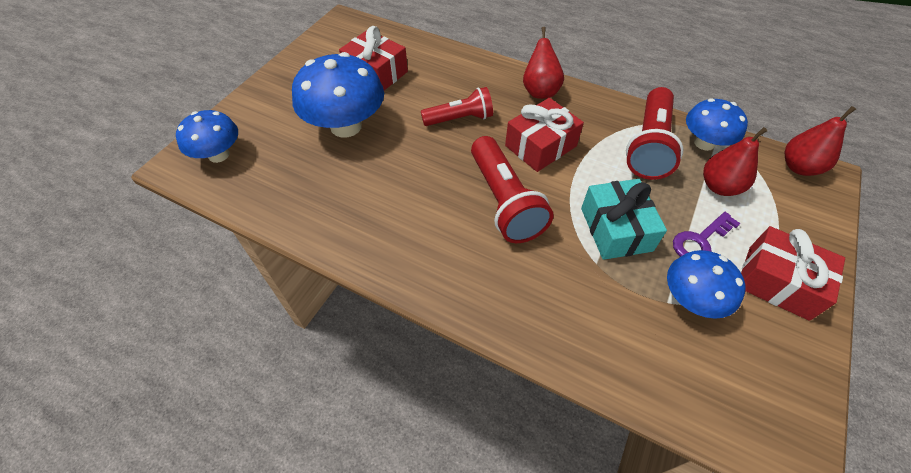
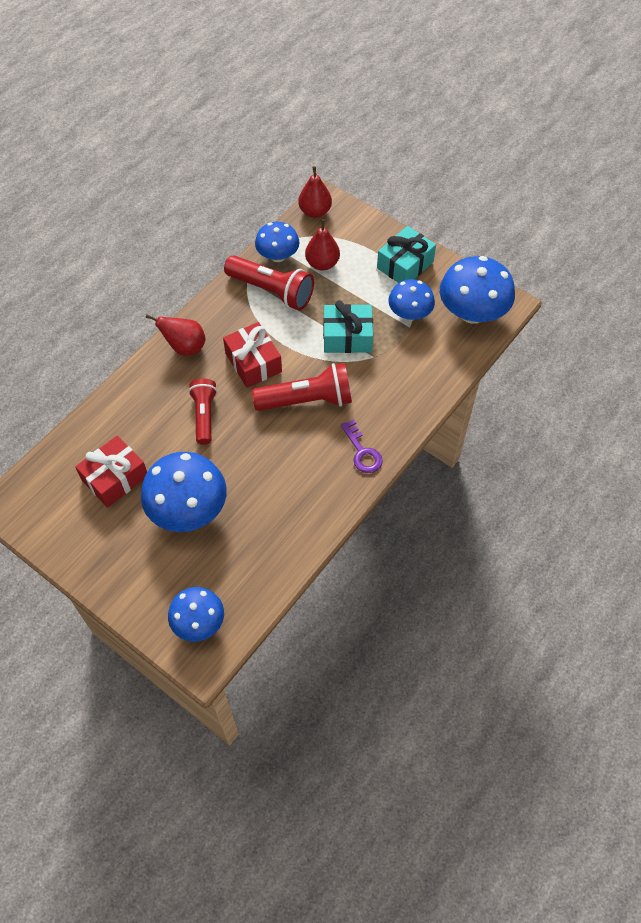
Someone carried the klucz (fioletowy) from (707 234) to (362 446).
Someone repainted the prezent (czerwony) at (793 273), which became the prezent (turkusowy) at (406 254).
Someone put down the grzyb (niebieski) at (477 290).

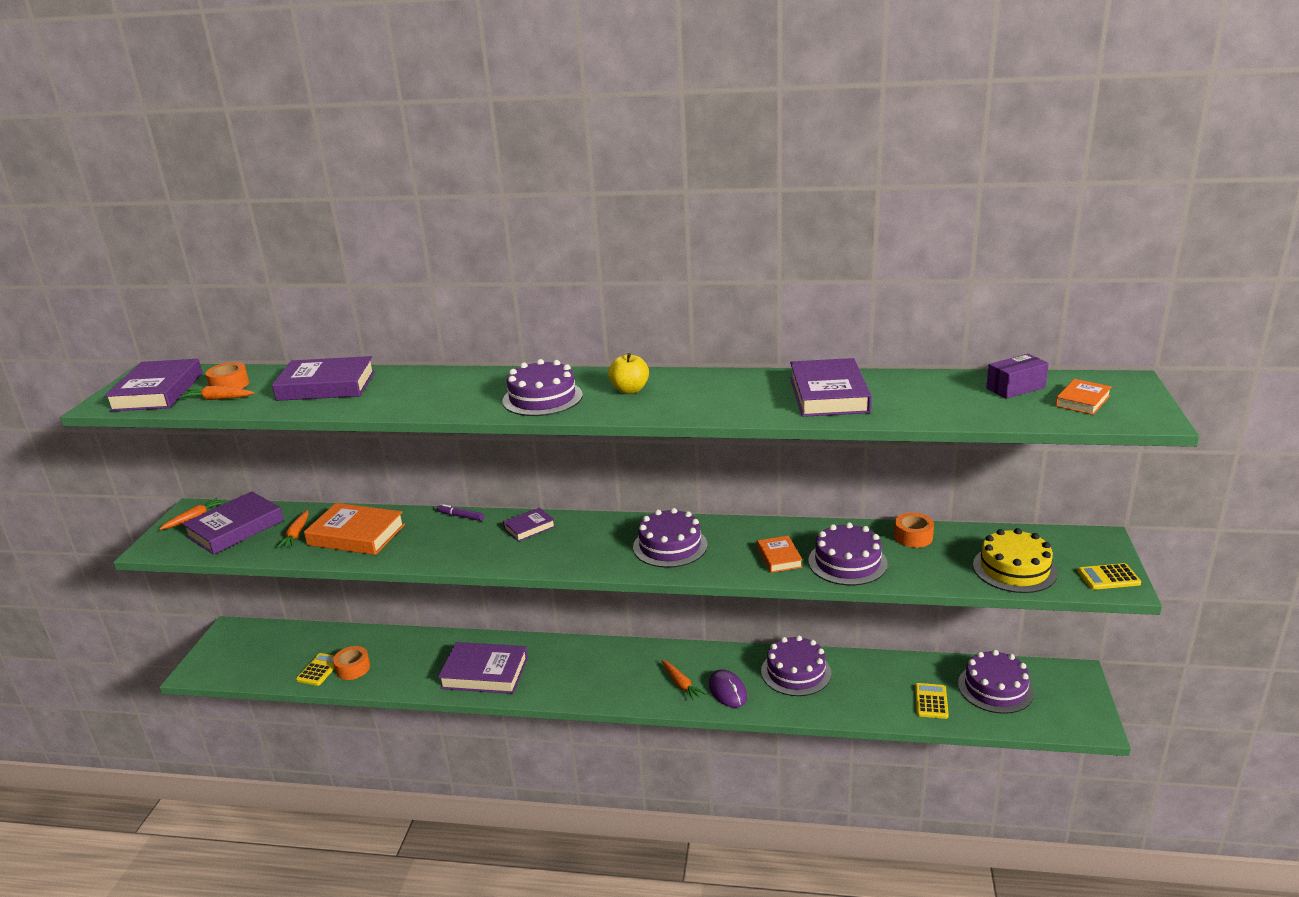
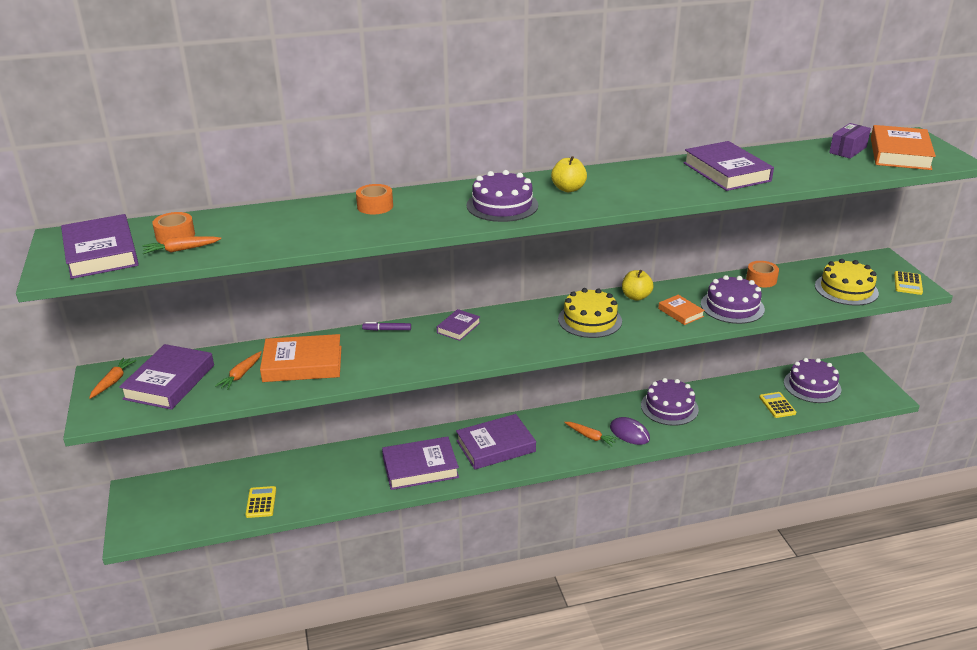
Someone rotated the marchewka (pomarańczowy) at (293 529) by 45 degrees clockwise.
Someone carried the taśma klejąca (pomarańczowy) from (351 663) to (374 199).
Someone carried the książka (fioletowy) from (323 378) to (496 442).
Someone repainted the tort (fioletowy) at (670 538), which became the tort (żółty) at (590 313).
Someone put down the jabłko (żółty) at (638 285).
Someone scaled the książka (pomarańczowy) at (1083 397) by 1.87.
Someone rotated the kalkulator (żółty) at (1109 576) by 45 degrees counterclockwise.

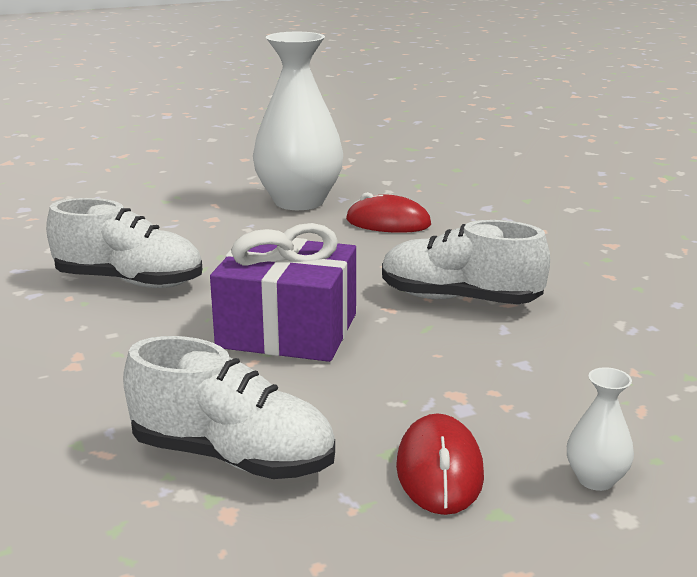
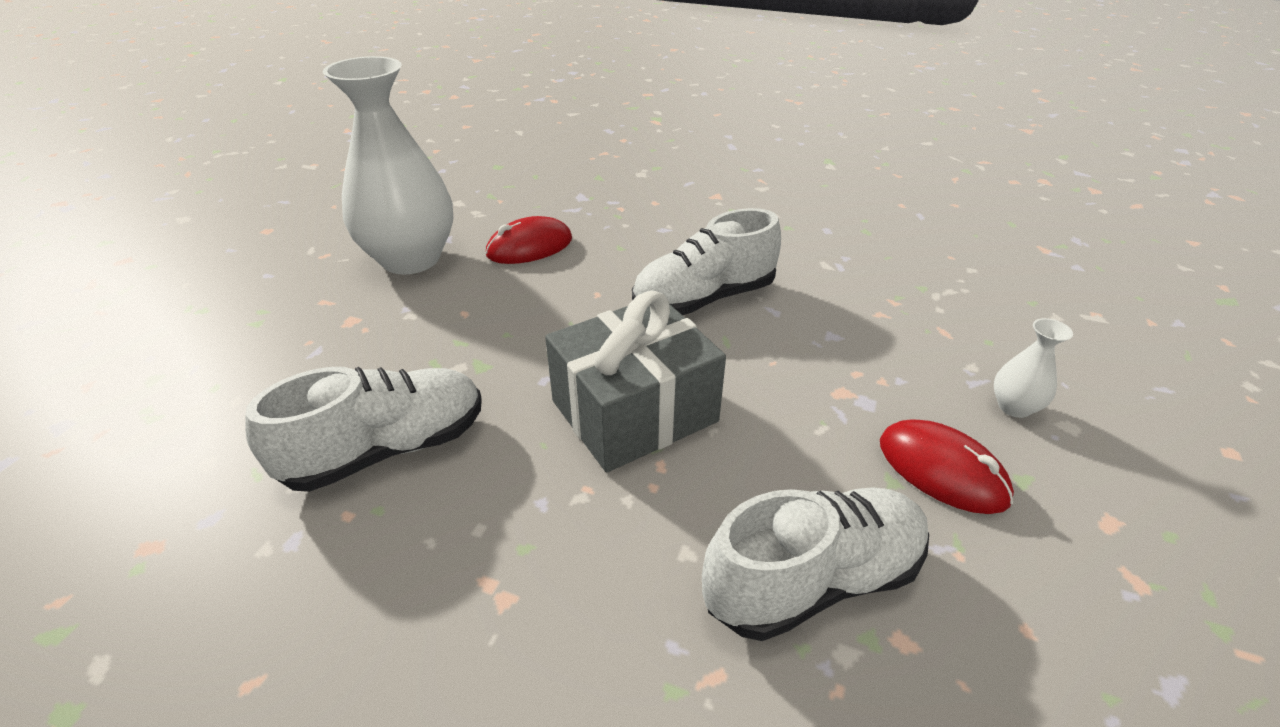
Someone repainted the prezent (fioletowy) at (283 292), which became the prezent (szary) at (635 381).

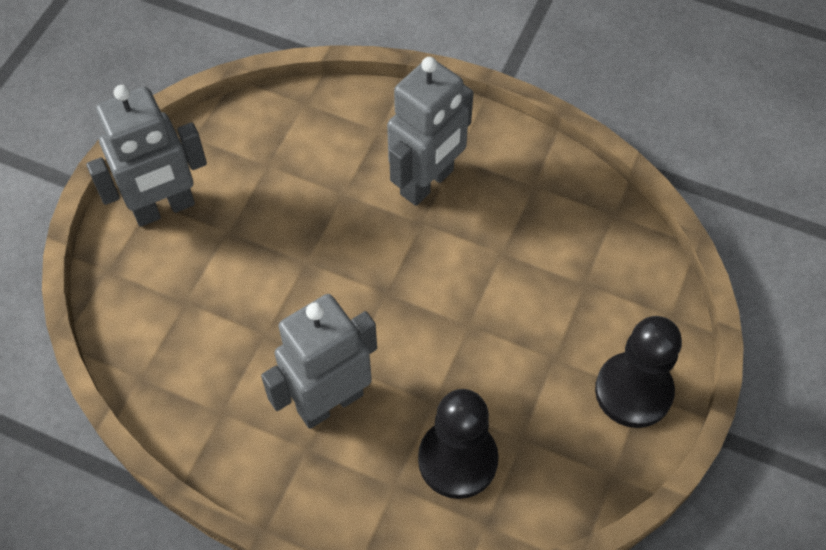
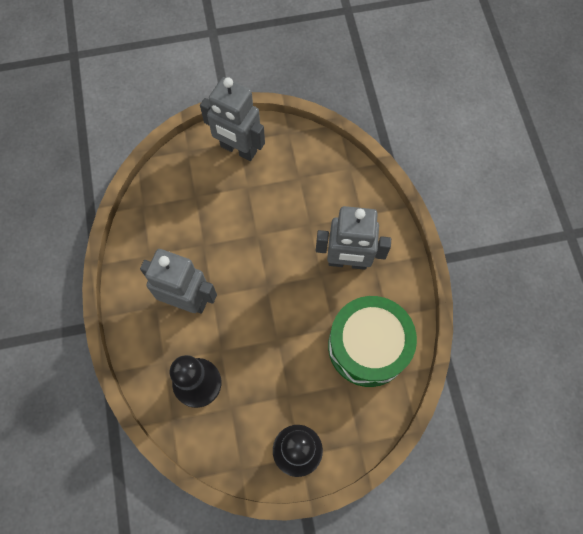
Someone put down the bęben (zielony) at (372 341).

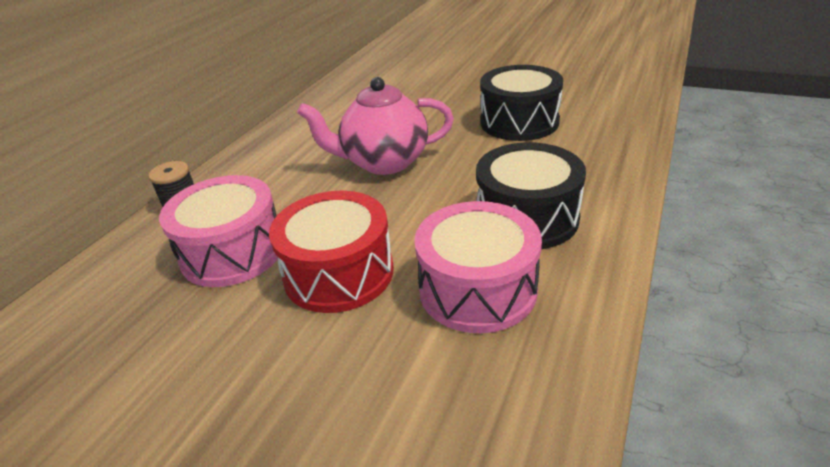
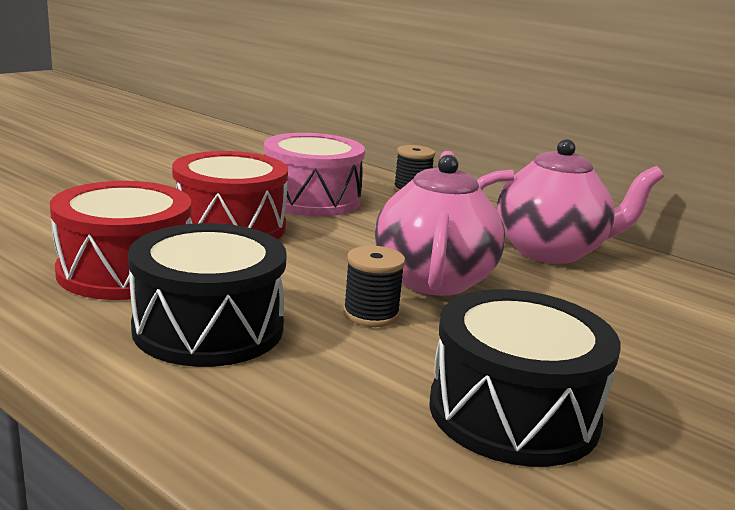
Someone repainted the bęben (różowy) at (478 267), which became the bęben (czerwony) at (120 240).
Someone put down the szpulka (czarny) at (374 286).
Someone put down the imbryk (różowy) at (570 201).

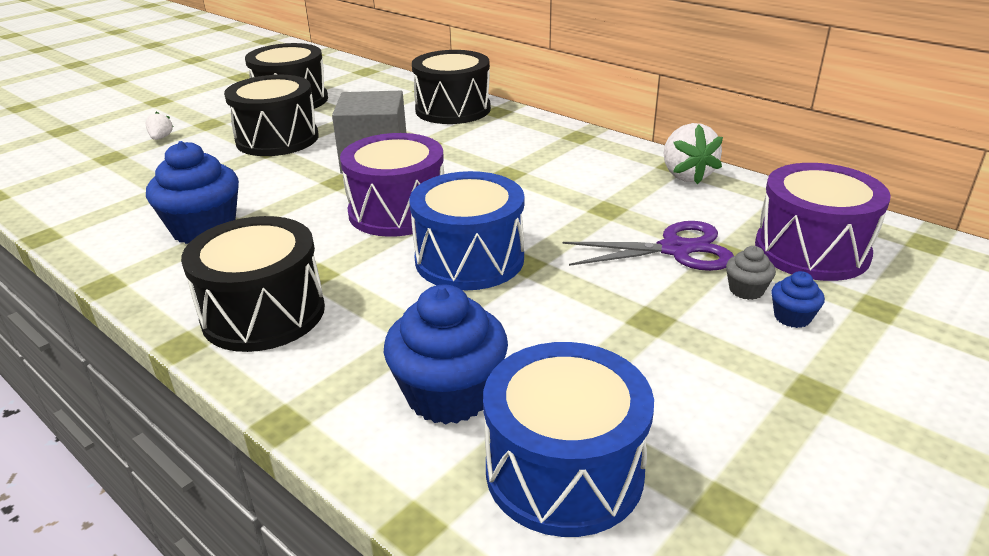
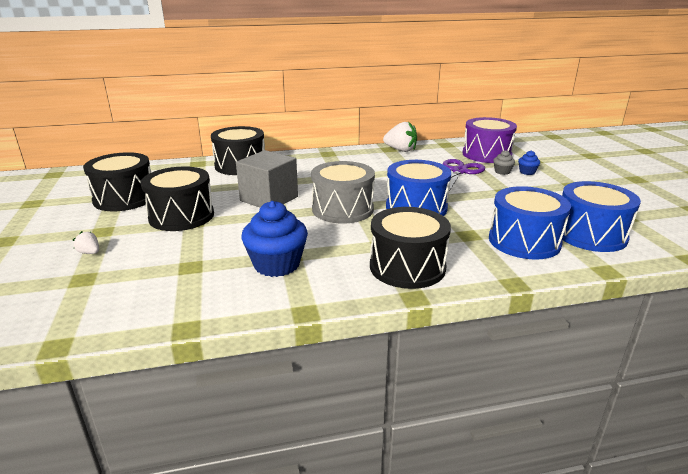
Someone repainted the bęben (fioletowy) at (392 185), which became the bęben (szary) at (343 192).
Someone swapped the muffinka (niebieski) at (446 354) for the bęben (niebieski) at (530 222).

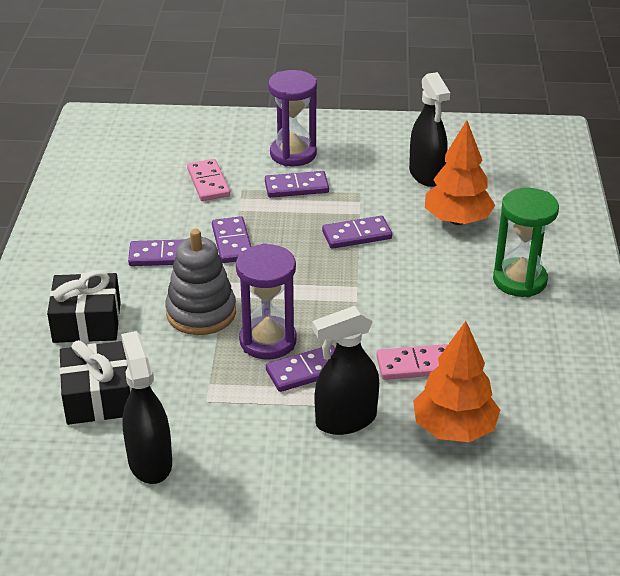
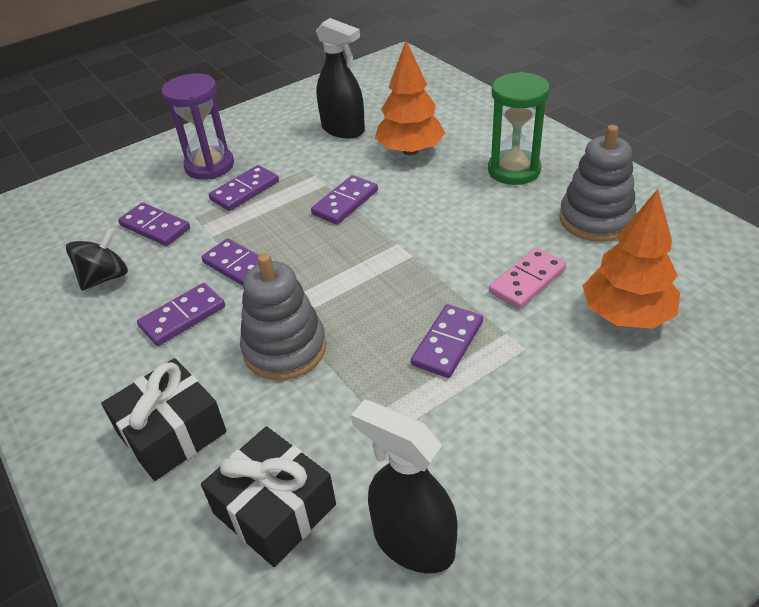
Someone put down the bączek (czarny) at (97 259).
Someone repainted the kostka domina (różowy) at (208 180), which became the kostka domina (fioletowy) at (154 224).
Someone put down the zabawka nakładanka (szary) at (597 183).
Someone took away the klepsydra (fioletowy) at (266 301).
Someone took away the spryskiwacz (czarny) at (345 370).

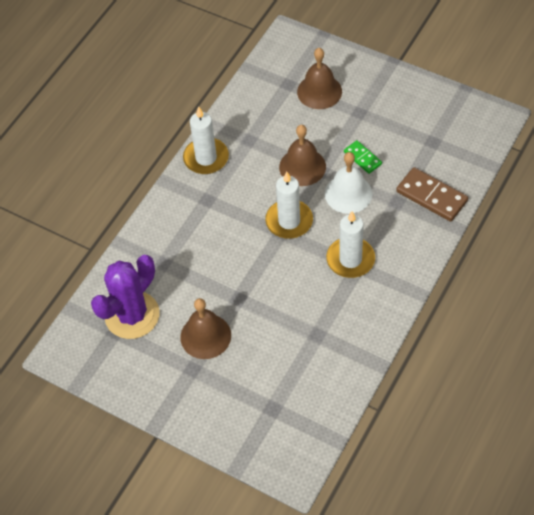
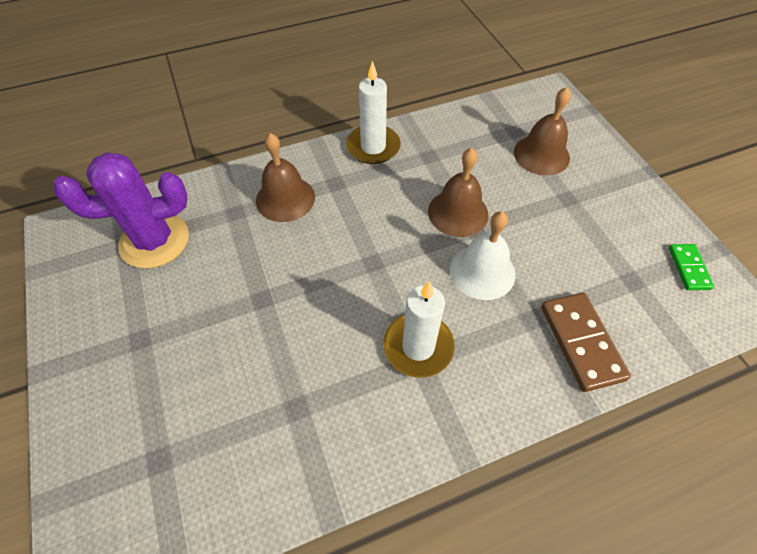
Someone carried the dzwonek (brązowy) from (205 328) to (285 177).
Someone carried the kostka domina (zielony) from (363 157) to (691 267).
Someone took away the świeca (biały) at (289 205).

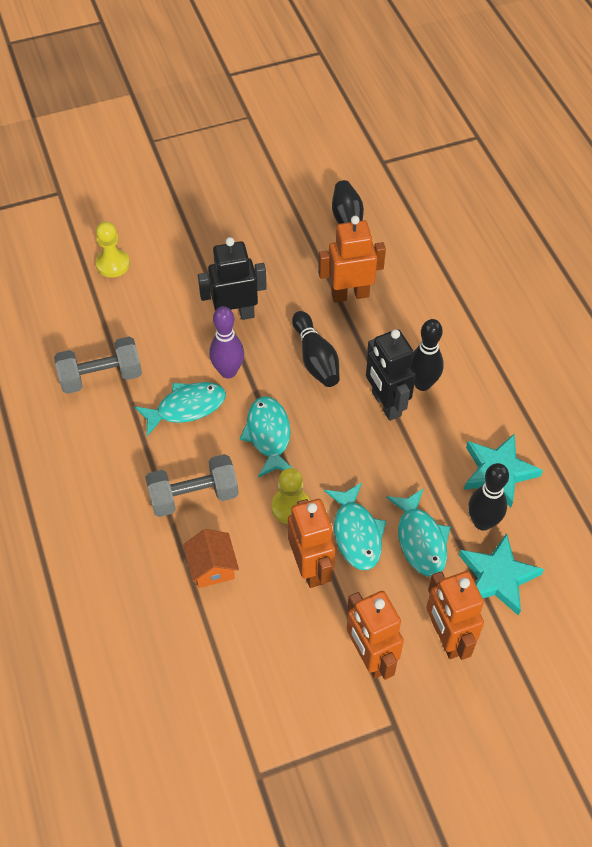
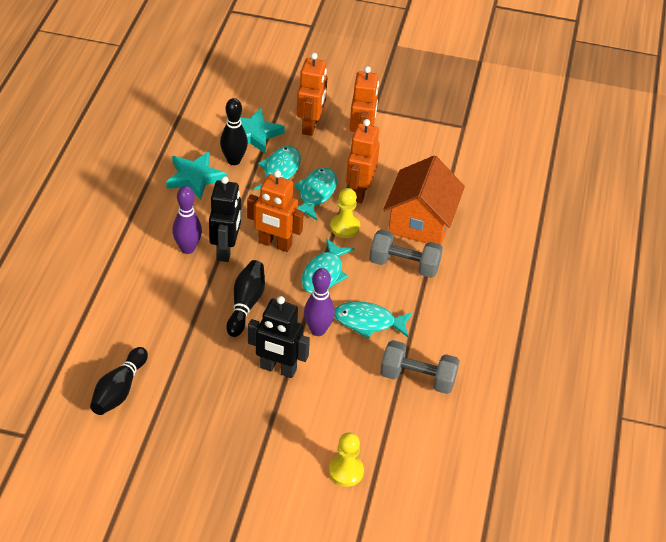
Someone repainted the kręgiel (czarny) at (427 355), which became the kręgiel (fioletowy) at (187 220).
Someone carried the robot (pomarańczowy) from (352 259) to (275 211).
Someone scaled the domek (pomarańczowy) at (211 558) by 1.95.

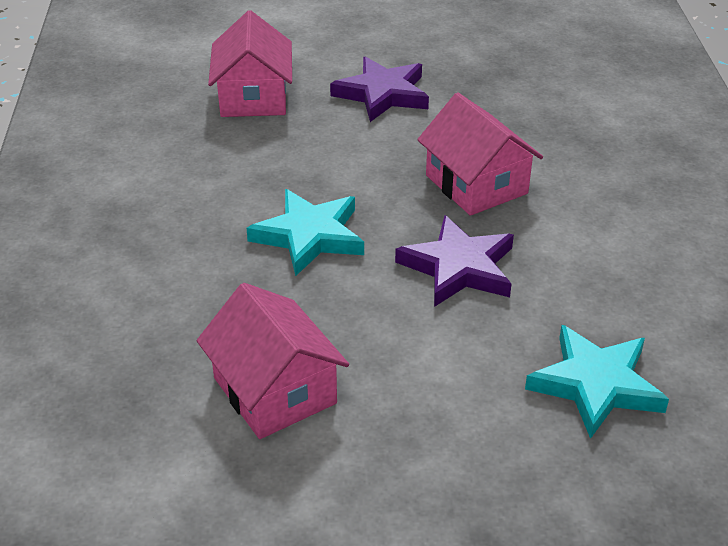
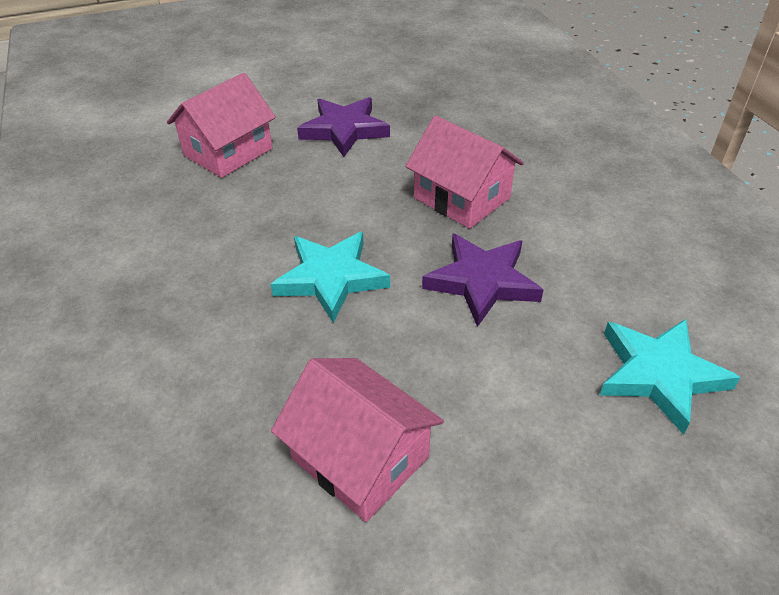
Someone rotated the domek (różowy) at (250 63) by 60 degrees clockwise.

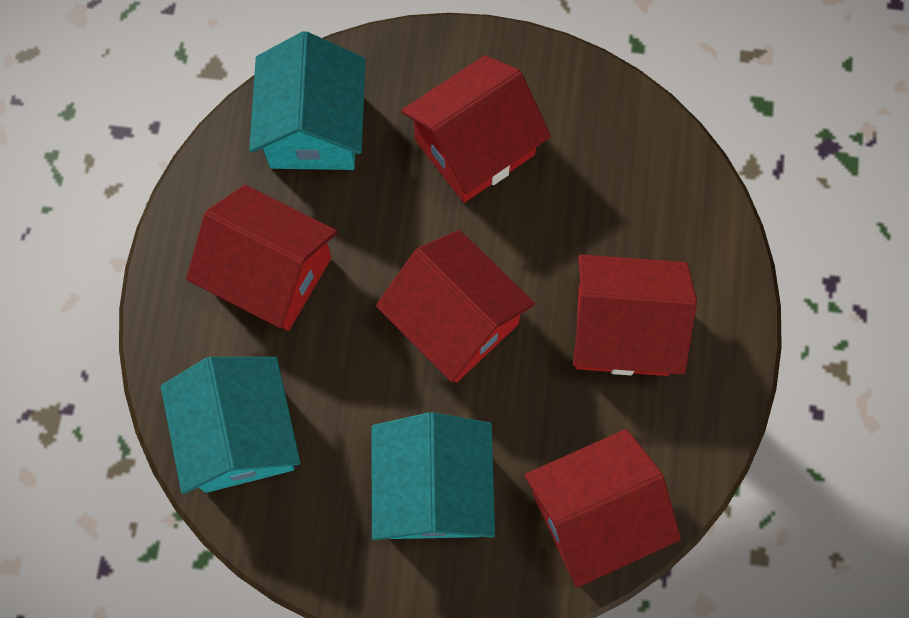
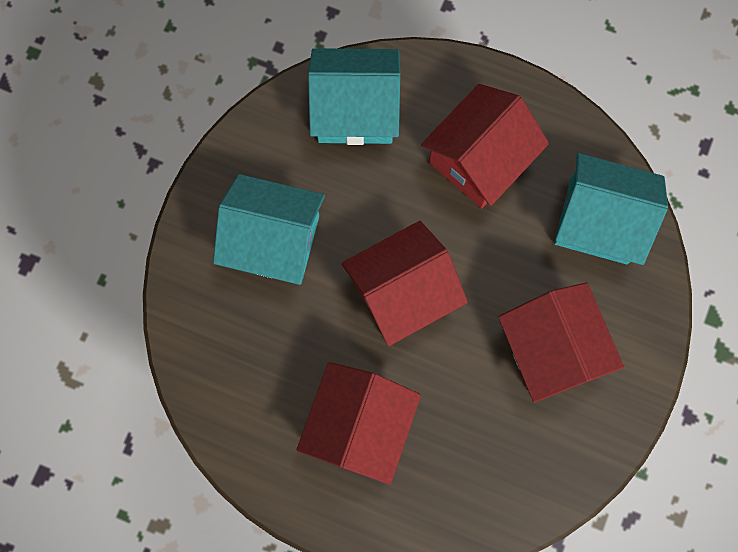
Someone took away the domek (czerwony) at (602 508).

